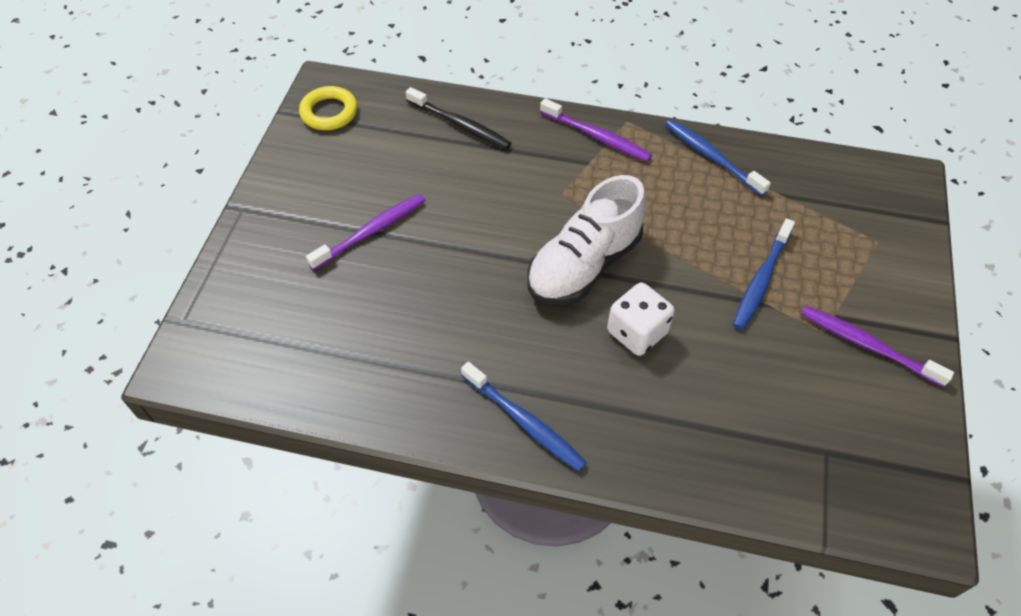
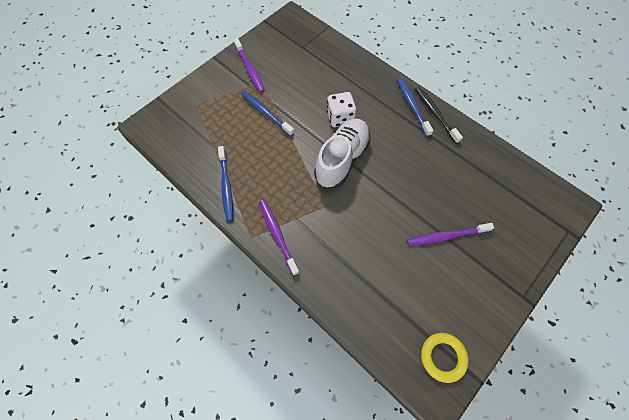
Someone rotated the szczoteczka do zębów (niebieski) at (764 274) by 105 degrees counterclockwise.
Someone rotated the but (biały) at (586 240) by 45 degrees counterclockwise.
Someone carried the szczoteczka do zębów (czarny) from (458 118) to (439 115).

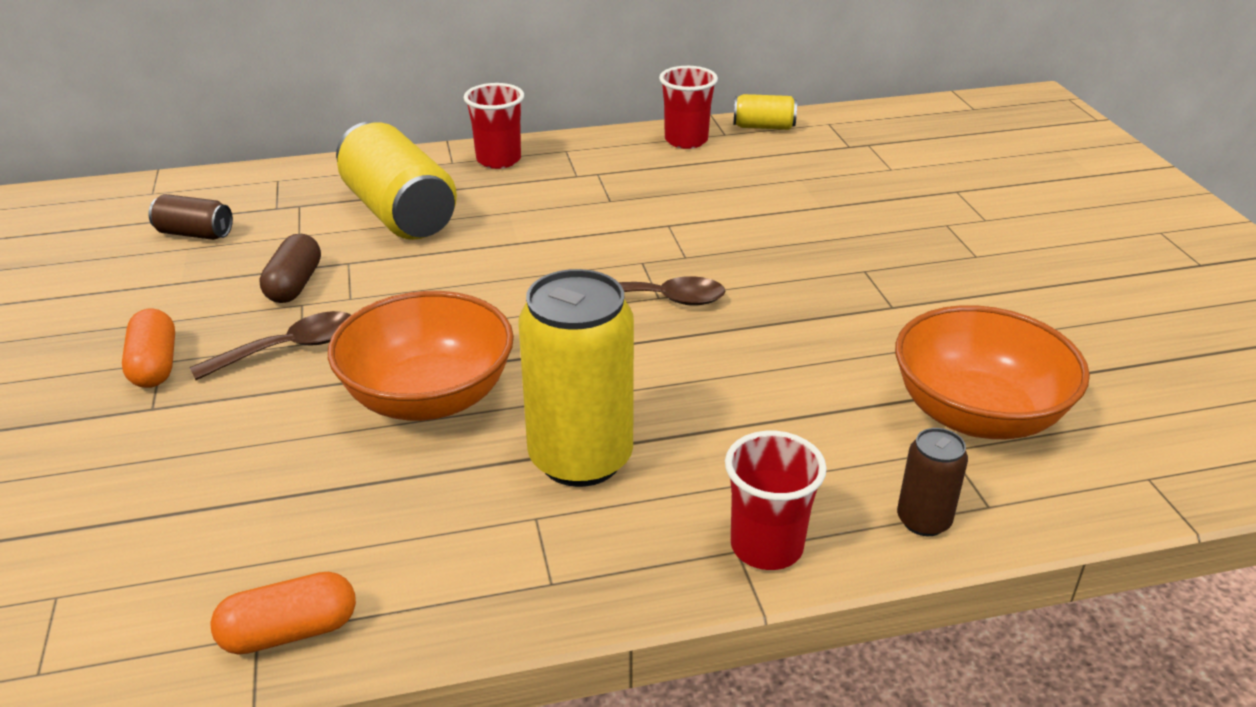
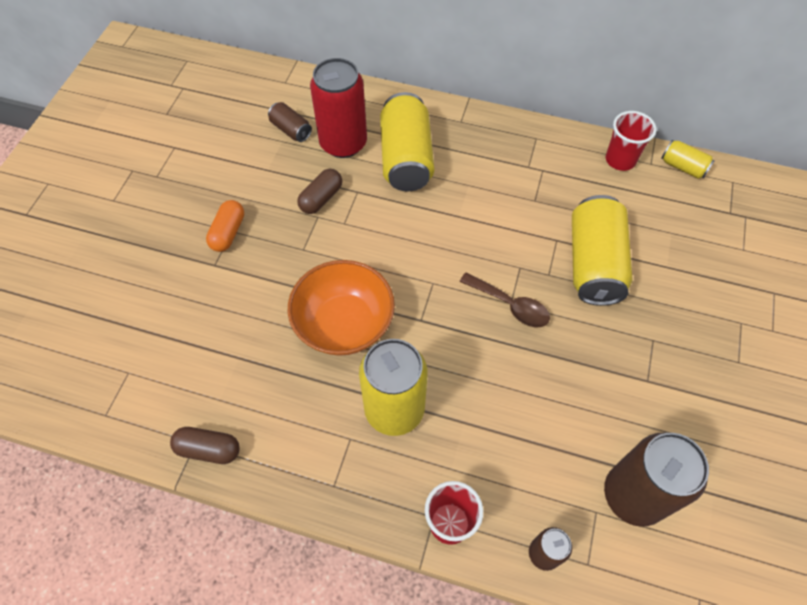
Someone repainted the kapsułka (pomarańczowy) at (283 613), which became the kapsułka (brązowy) at (205 445).
Someone put down the puszka (czerwony) at (338 108).
Someone put down the puszka (żółty) at (602 250).
Someone swapped the miska (pomarańczowy) at (992 372) for the puszka (brązowy) at (656 480).
Someone took away the łyżka (brązowy) at (270 345).
Someone took away the szklanka (czerwony) at (494 126).

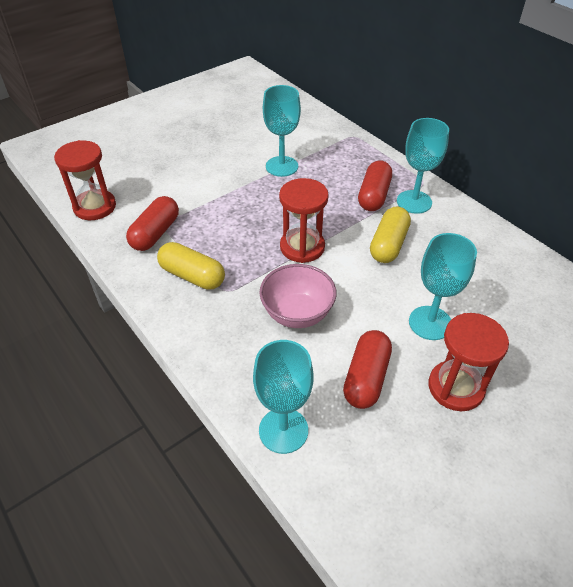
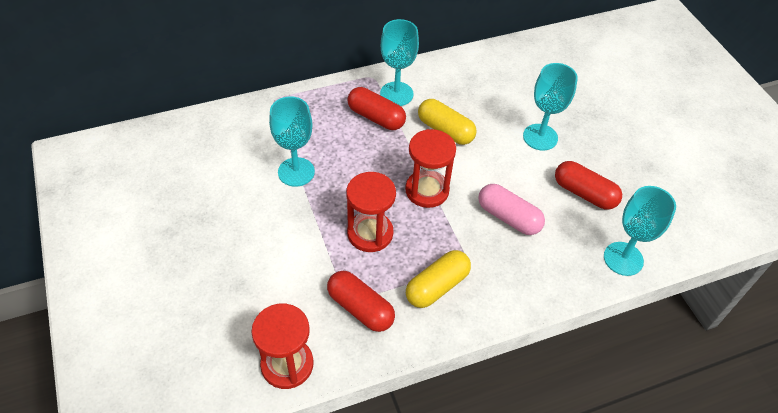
Someone carried the klepsydra (czerwony) from (468 362) to (371 212).
Someone swapped the miska (różowy) at (298 296) for the kapsułka (różowy) at (511 209).

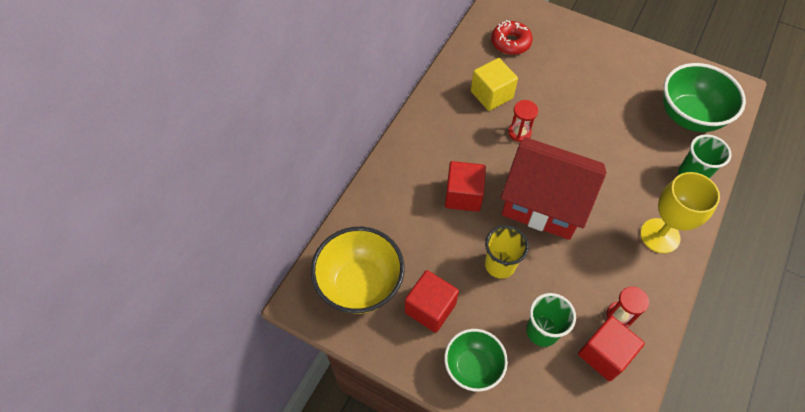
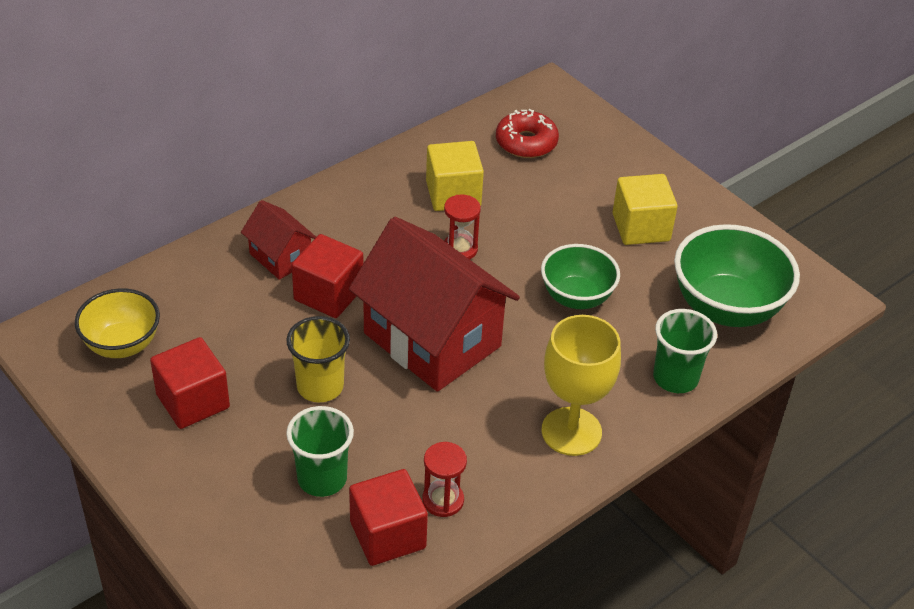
Someone scaled the miska (żółty) at (358 270) by 0.64.
Someone put down the domek (czerwony) at (278 240).
Someone carried the miska (zielony) from (476 360) to (580 276).
Someone put down the sześcian (żółty) at (645 209).

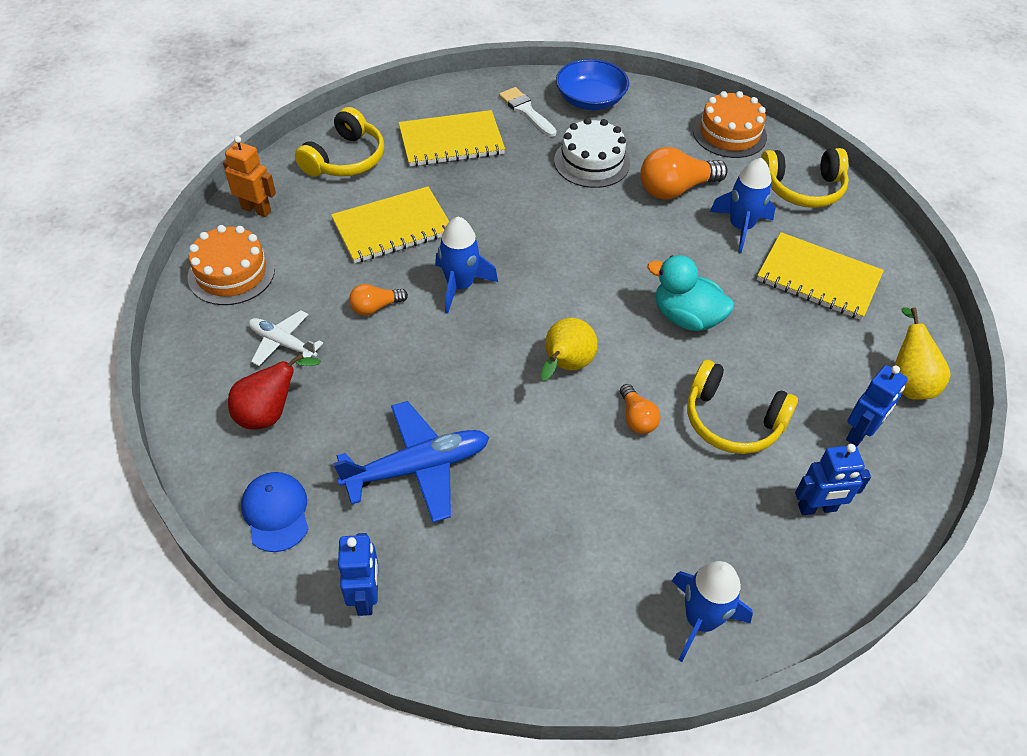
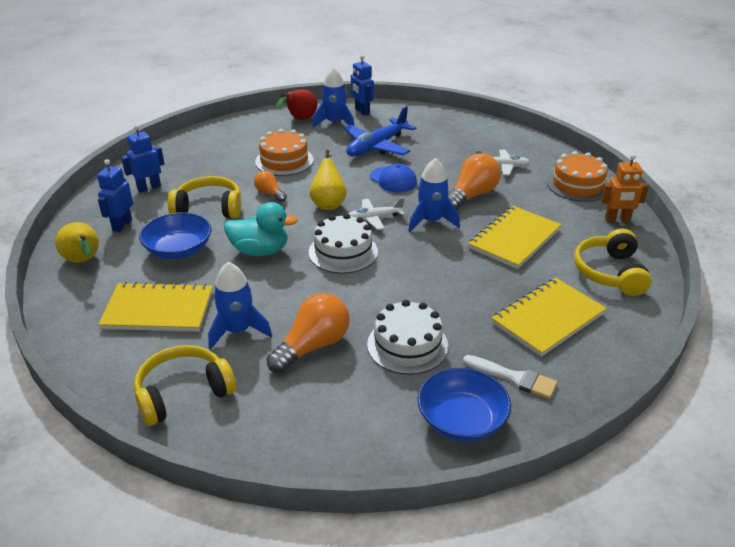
Someone put down the miska (niebieski) at (175 235).
Someone carried the tort (pomarańczowy) from (730 124) to (284 152).
Someone carried the gruszka (czerwony) from (274 391) to (296 104).
Someone put down the tort (biały) at (343 243).
Someone carried the rakieta (niebieski) from (712 611) to (334 97).
Someone put down the samolot (biały) at (376 213).
Someone carried the czapka (niebieski) from (274 512) to (393 178).
Someone scaled the żarówka (pomarańczowy) at (378 300) by 1.81.

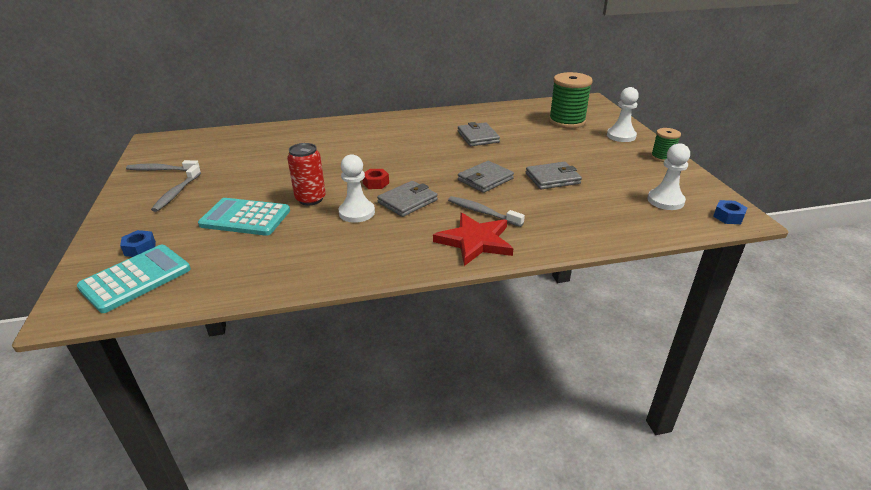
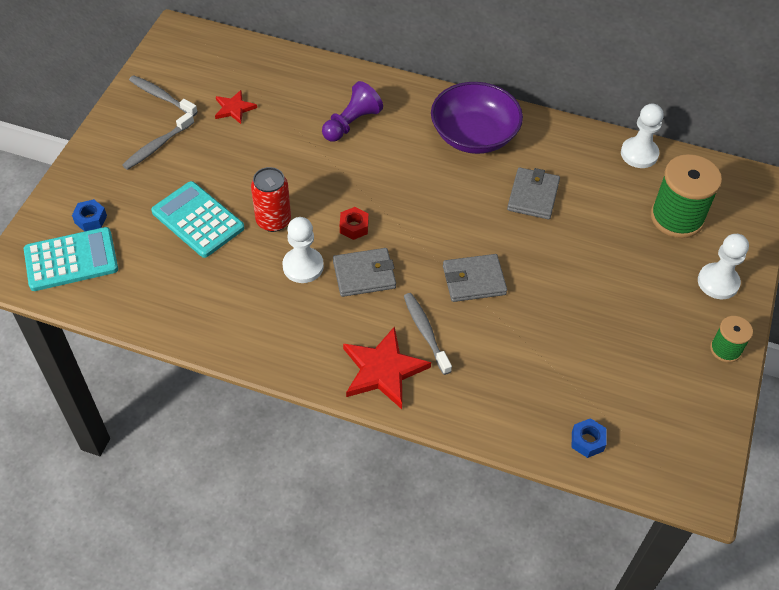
Someone put down the gwiazda (czerwony) at (236 107).
Someone put down the pionek (fioletowy) at (352 111).
Someone put down the miska (fioletowy) at (477 118).
Someone carried the nakrętka (niebieski) from (730 212) to (589 438).
Someone carried the pionek (biały) from (668 176) to (642 135).
Someone took away the portfel (szary) at (554 175).

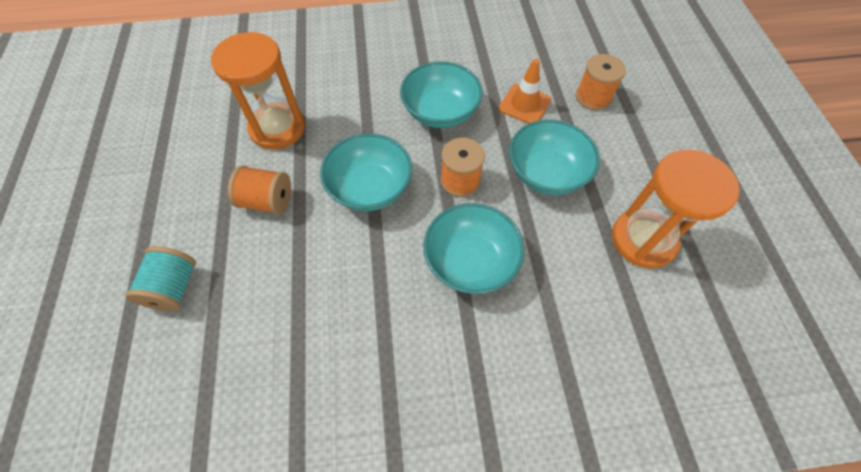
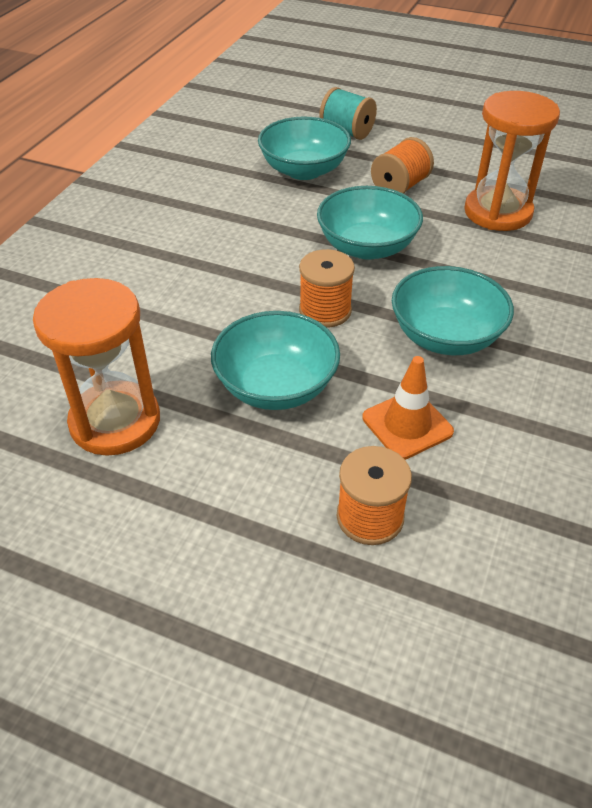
Someone carried the miska (turkusowy) from (473 248) to (304 148).

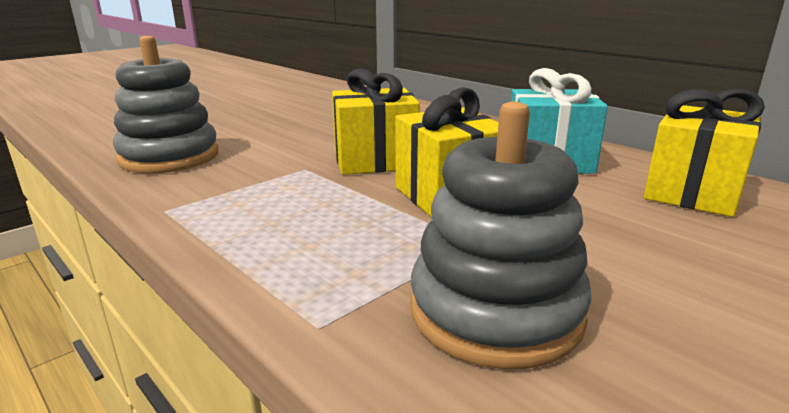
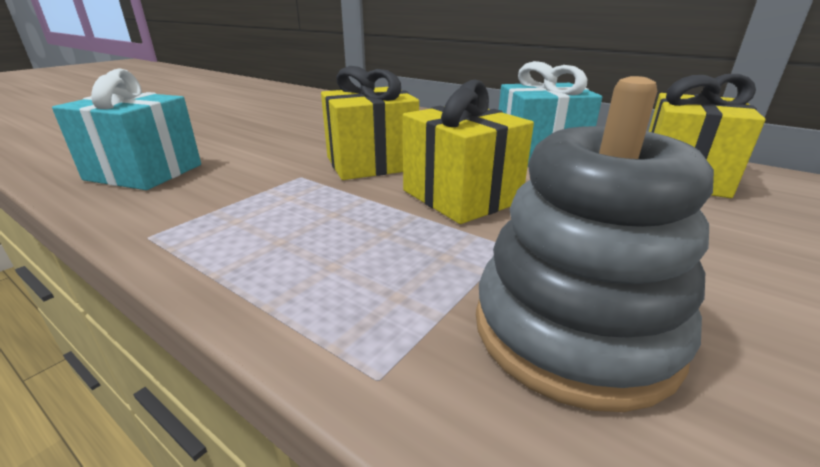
Someone swapped the zabawka nakładanka (szary) at (166 104) for the prezent (turkusowy) at (126 129).

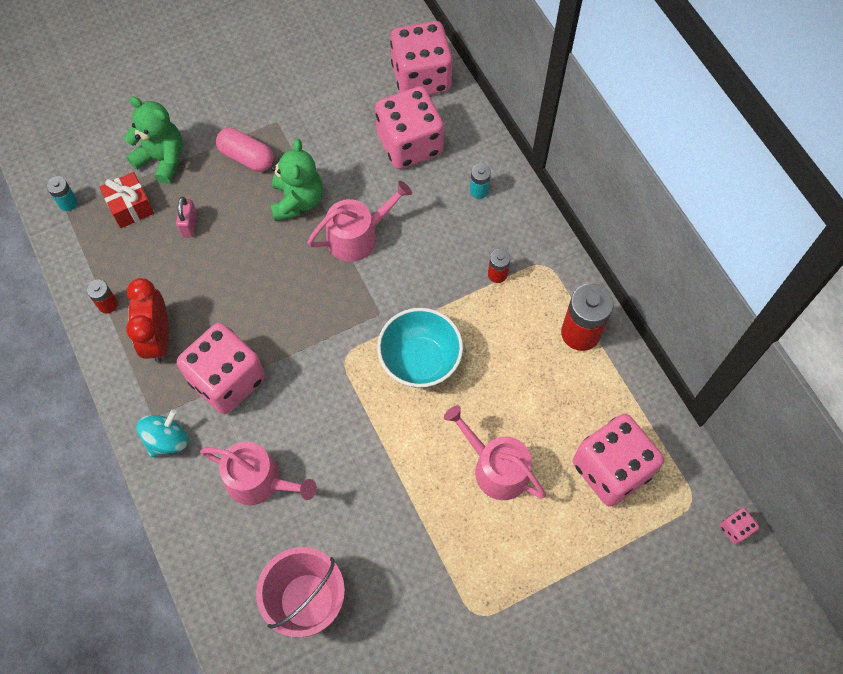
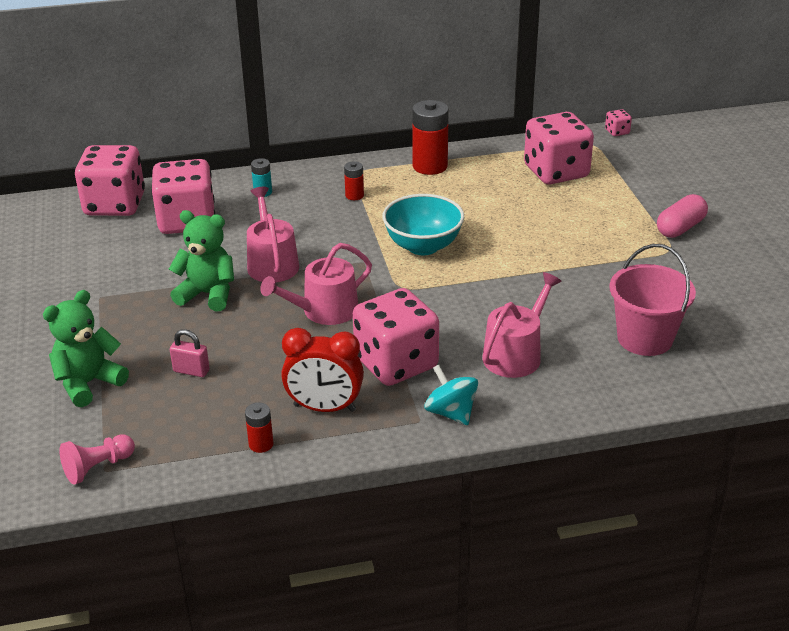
Someone swapped the bateria (turkusowy) at (62 193) for the pionek (różowy) at (97 459).
Someone carried the konewka (różowy) from (495 452) to (316 284).
Someone carried the kapsułka (różowy) from (245 150) to (682 216).
Someone took away the prezent (czerwony) at (127 200).

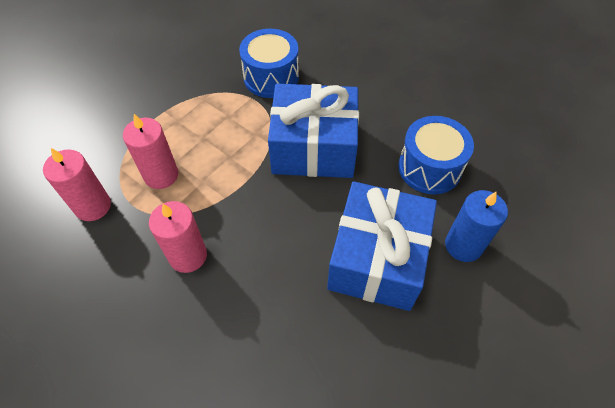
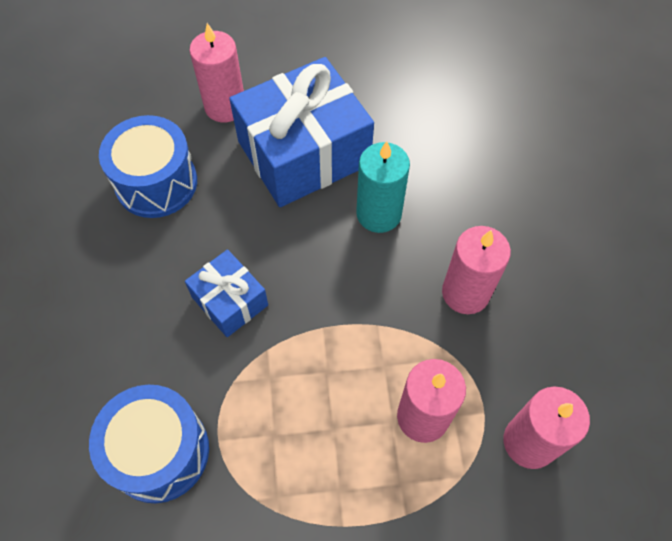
Someone scaled the prezent (niebieski) at (313 131) by 0.51.
Someone repainted the świeca (niebieski) at (476 226), which became the świeca (różowy) at (216 72).
Someone put down the świeca (turkusowy) at (383 187).

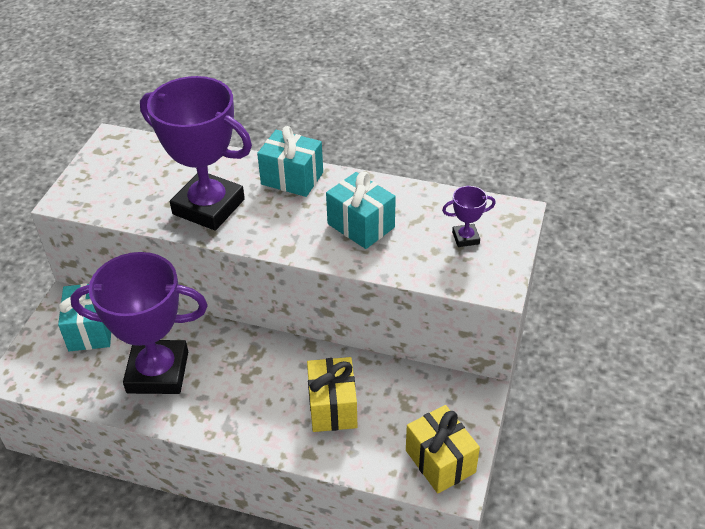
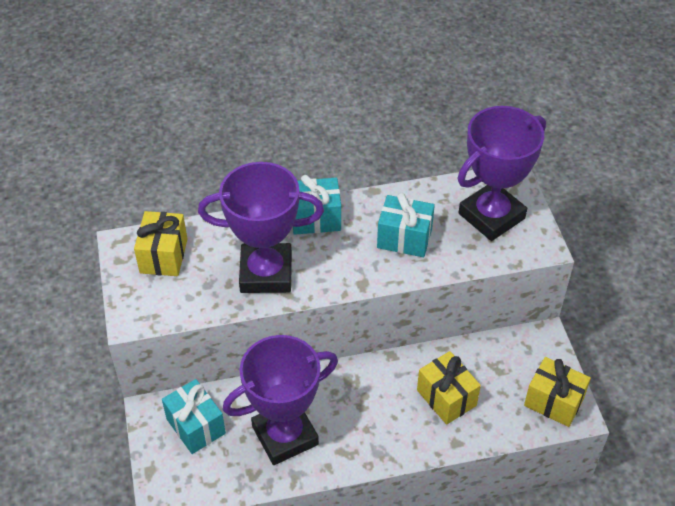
Someone put down the prezent (żółty) at (160 243).
Someone scaled the puchar (fioletowy) at (469 216) by 2.44.

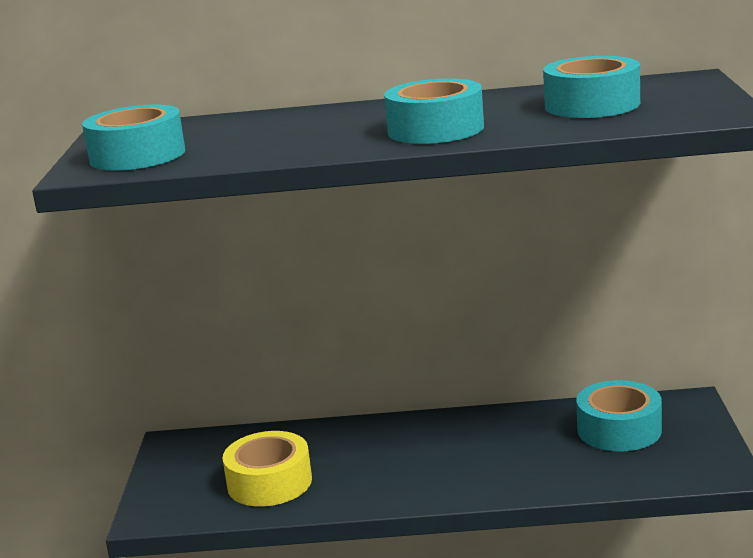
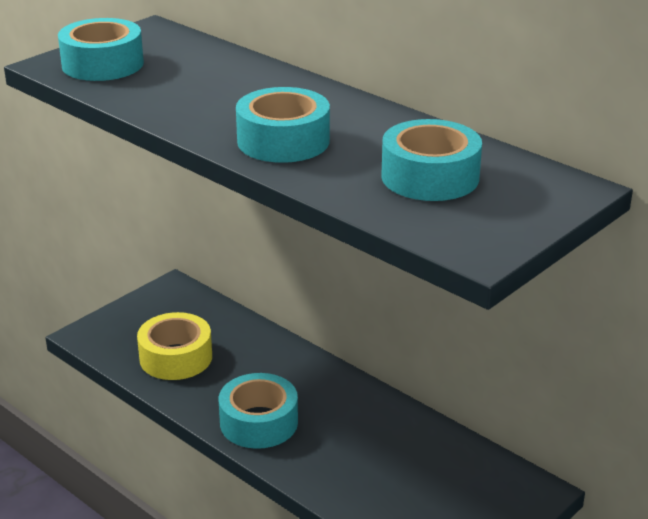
Someone carried the taśma klejąca (turkusowy) from (619 415) to (258 411).

